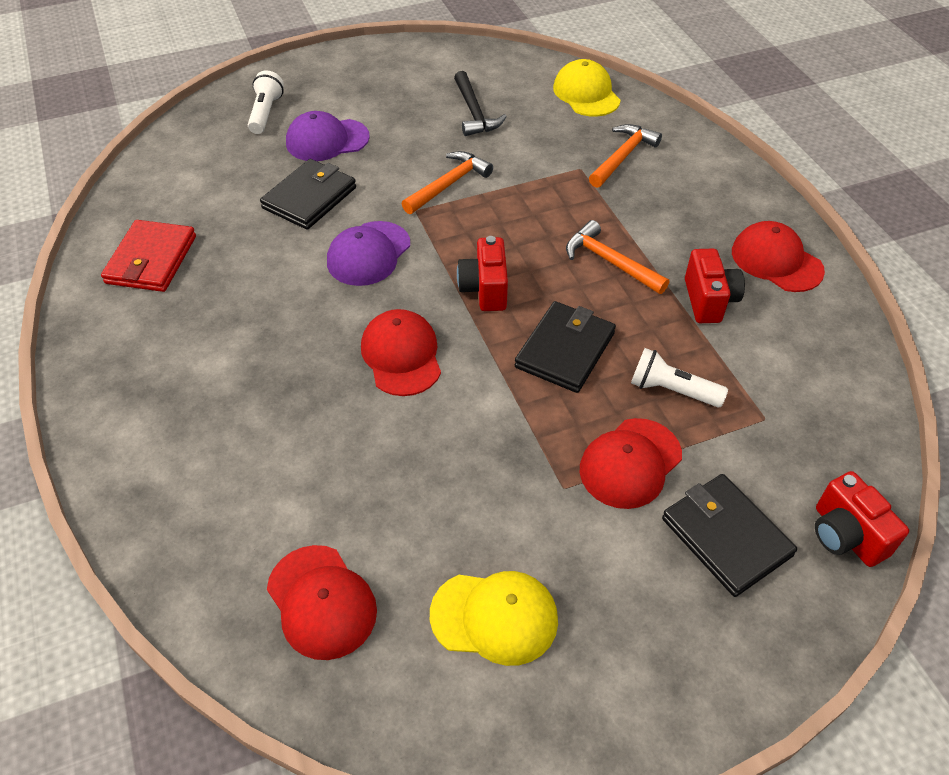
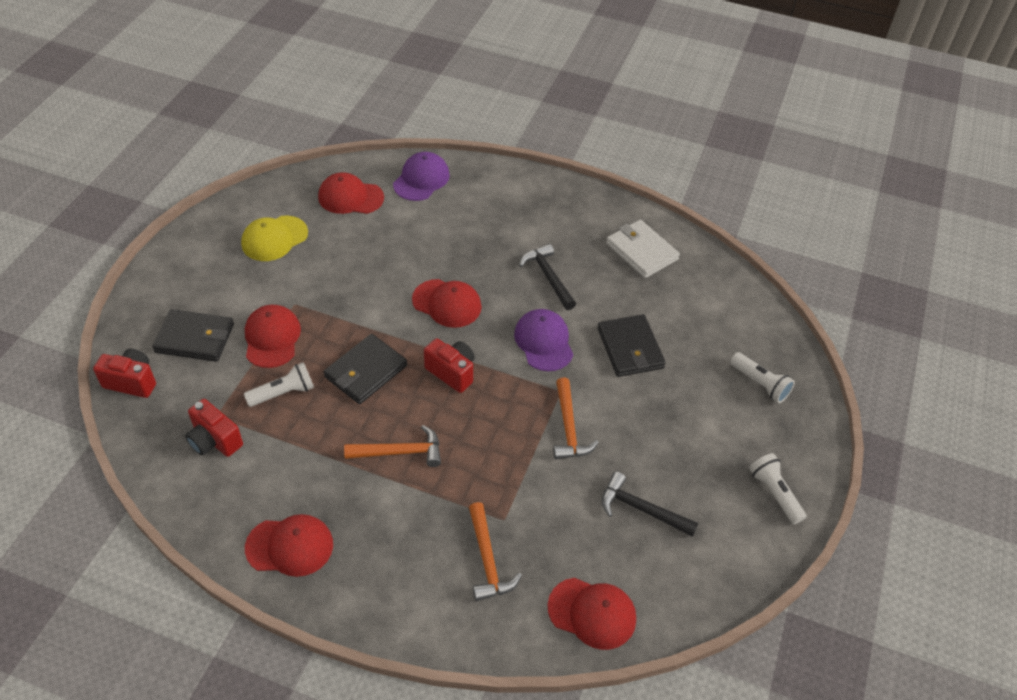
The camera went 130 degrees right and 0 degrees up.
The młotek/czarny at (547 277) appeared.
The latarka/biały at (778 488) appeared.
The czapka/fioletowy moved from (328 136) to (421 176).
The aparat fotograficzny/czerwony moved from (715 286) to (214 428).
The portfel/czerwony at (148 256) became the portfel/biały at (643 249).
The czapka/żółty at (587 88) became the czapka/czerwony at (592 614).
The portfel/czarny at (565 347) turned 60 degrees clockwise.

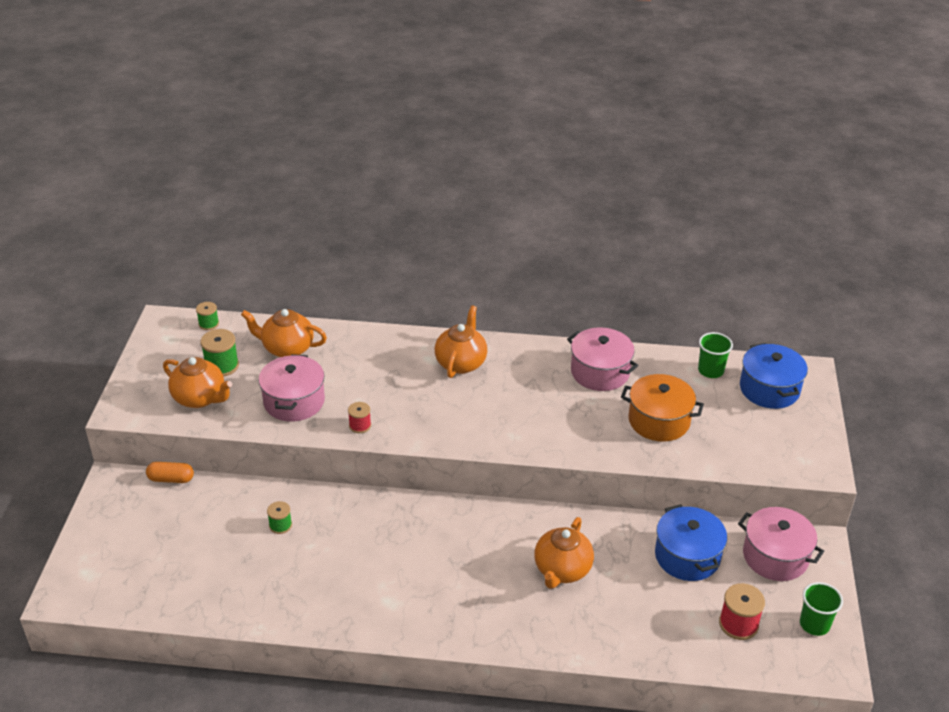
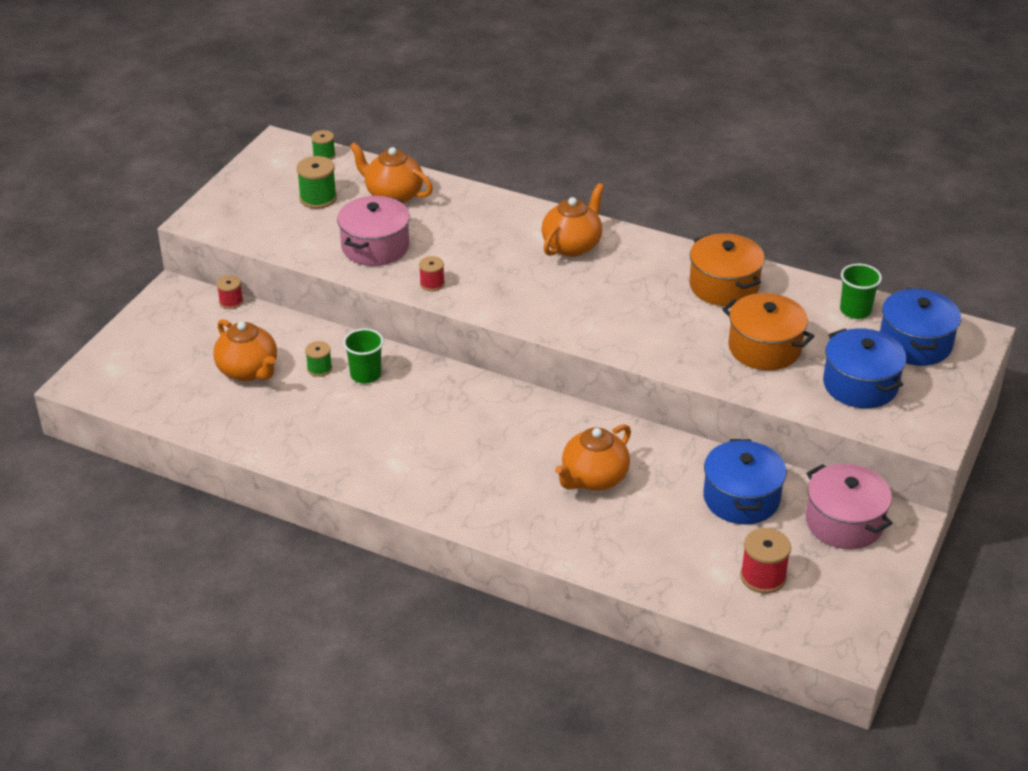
The camera went 20 degrees right and 0 degrees up.
The garnek/niebieski at (864 368) appeared.
The imbryk/pomarańczowy moved from (197 382) to (245 350).
The szklanka/zielony moved from (821 609) to (363 356).
The kapsułka/pomarańczowy at (170 472) was replaced by the szpulka/czerwony at (229 292).
The garnek/różowy at (602 359) became the garnek/pomarańczowy at (727 269).

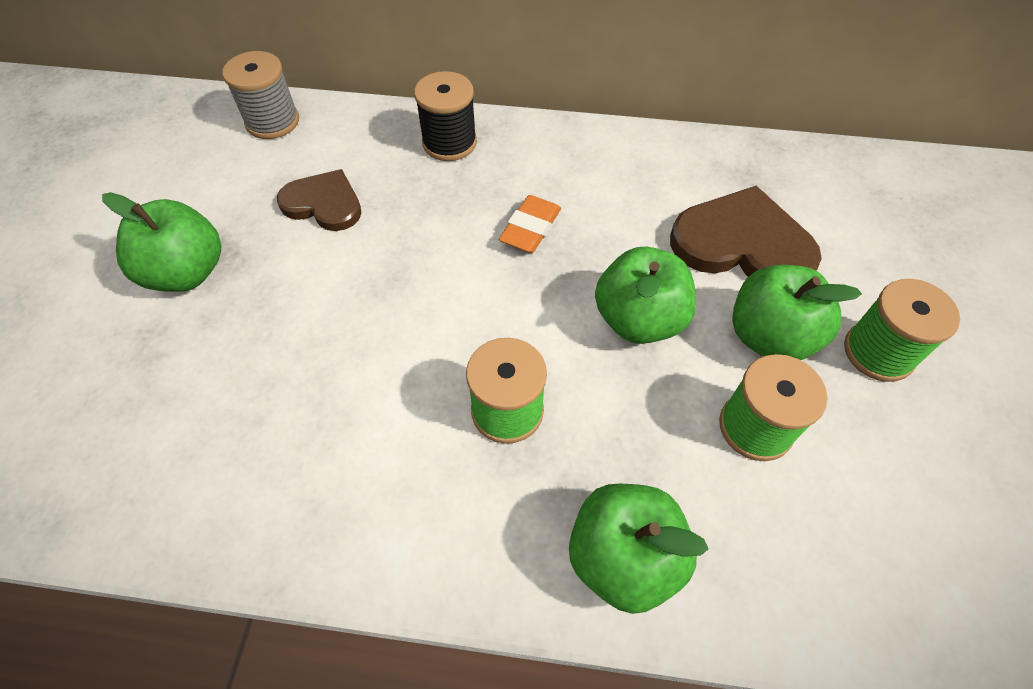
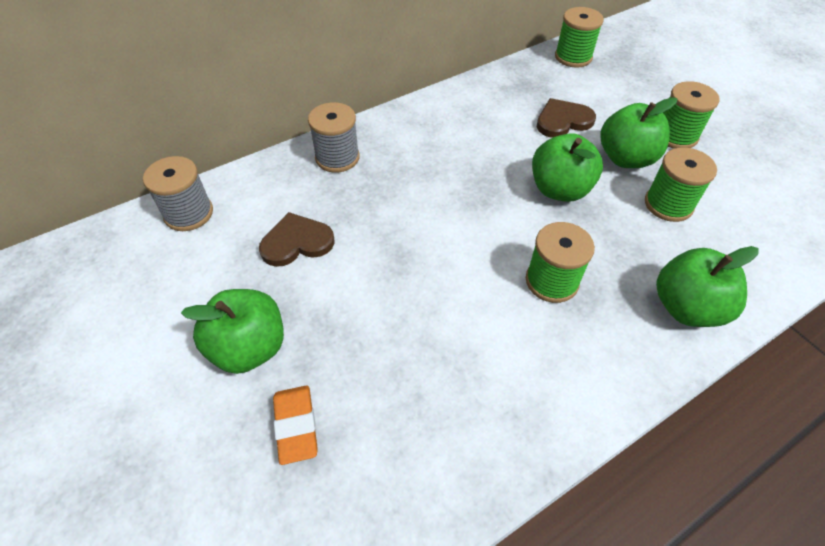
The camera went 40 degrees left and 5 degrees down.
The szpulka/zielony at (579 37) appeared.
The gumka do mazania/pomarańczowy moved from (530 224) to (295 425).
The szpulka/czarny at (445 116) became the szpulka/szary at (334 137).
The serce/brązowy at (746 231) changed to 0.63 times the size.

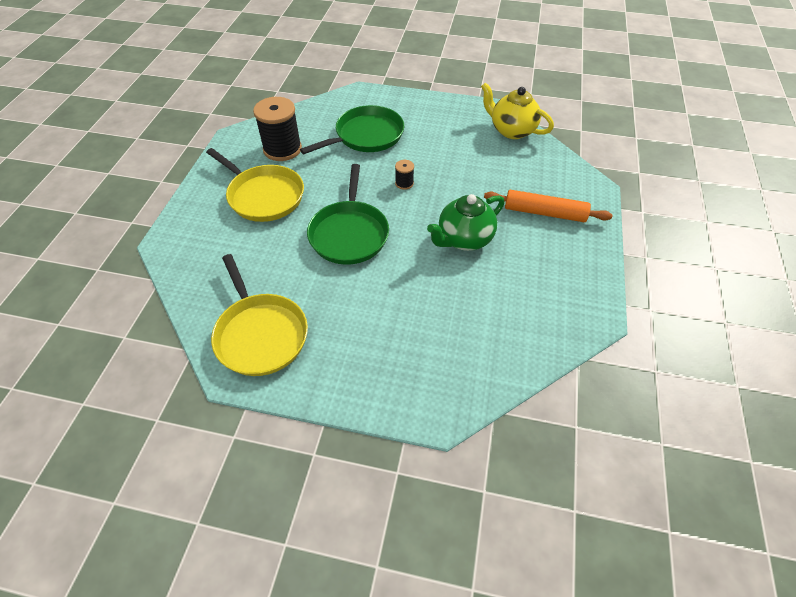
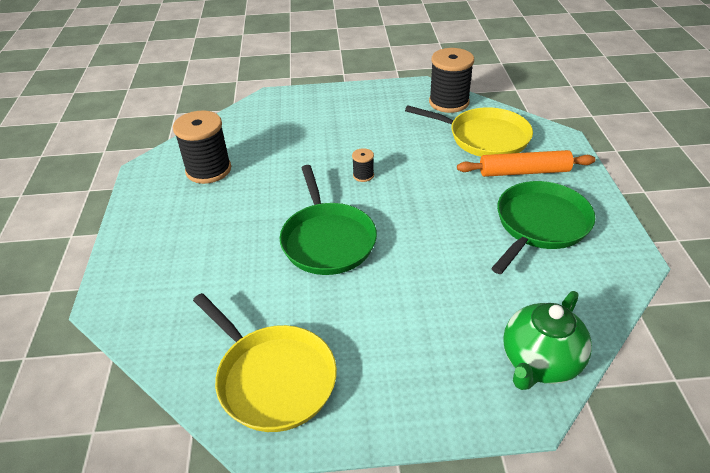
The camera went 15 degrees left and 10 degrees down.
The patelnia/żółty moved from (255 185) to (469 131).
The patelnia/zielony moved from (352 129) to (543 227).
The imbryk/zielony moved from (466 222) to (547 340).
The imbryk/żółty at (517 110) was replaced by the szpulka/czarny at (451 80).

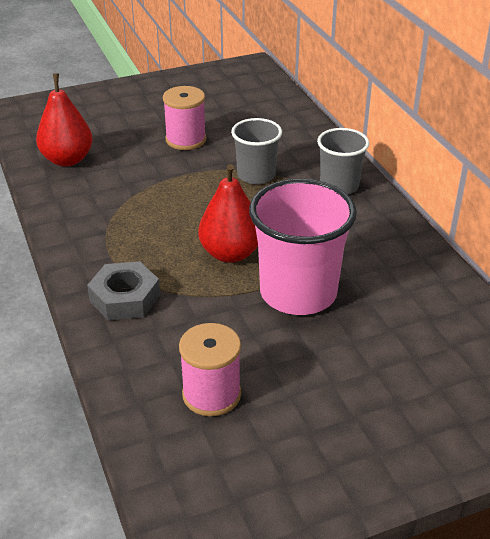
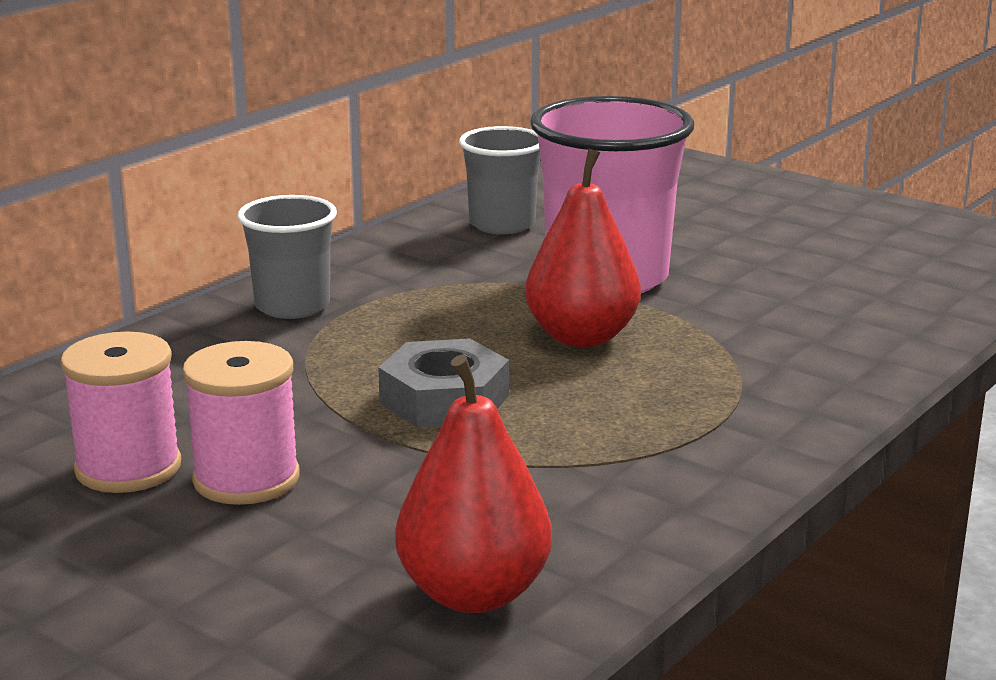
The camera went 120 degrees left and 15 degrees down.
The nakrętka/szary moved from (123 290) to (443 383).
The szpulka/różowy moved from (210 369) to (120 412).
The szklanka/szary moved from (256 151) to (499 180).

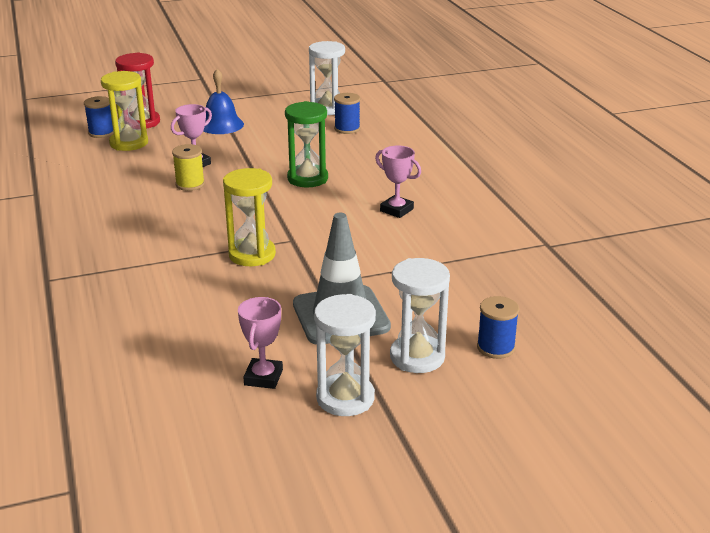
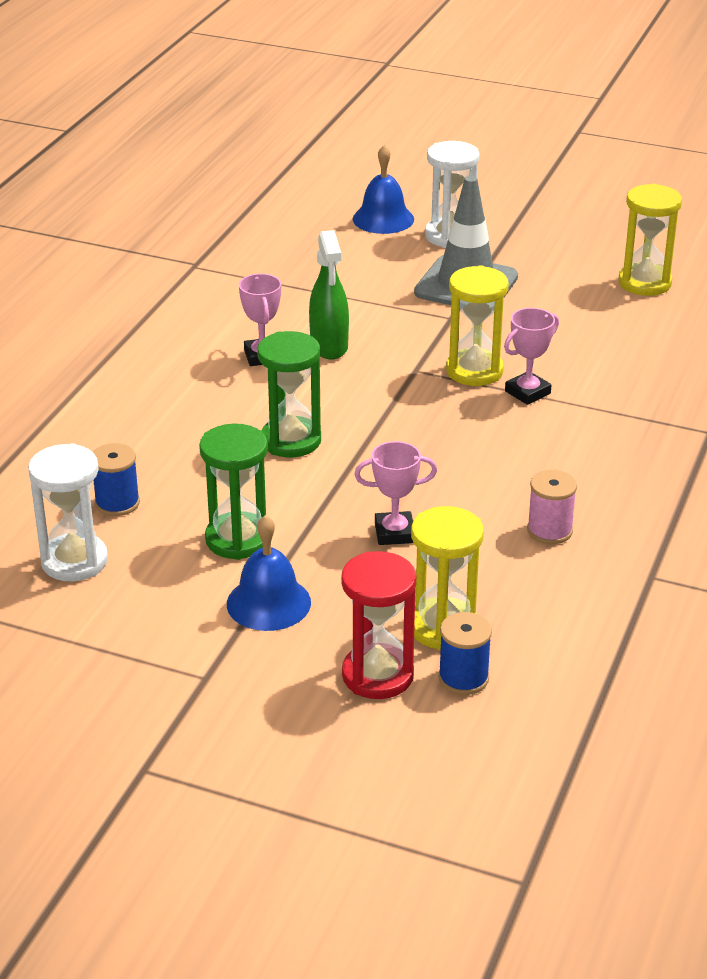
The camera went 140 degrees left and 5 degrees up.
The szpulka/żółty at (188 167) disappeared.
The klepsydra/biały at (345 355) disappeared.
The klepsydra/zielony at (233 491) appeared.
The spryskiwacz/zielony at (329 294) appeared.
The szpulka/różowy at (552 507) appeared.
The klepsydra/żółty at (650 240) appeared.
The puchar/różowy moved from (260 343) to (531 356).
The szpulka/niebieski at (498 327) was replaced by the dzwonek/niebieski at (383 189).

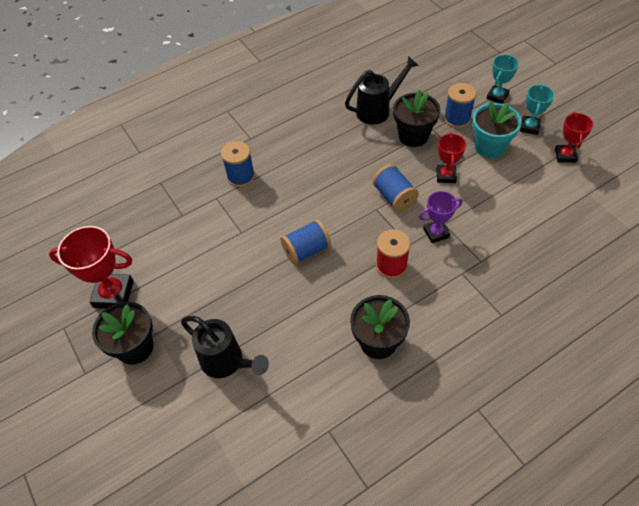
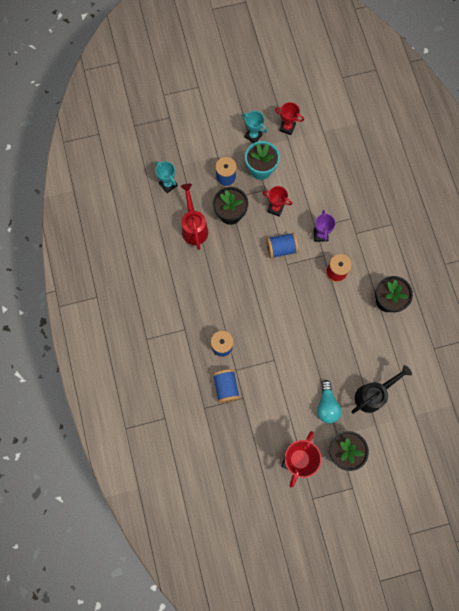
The camera went 75 degrees left and 20 degrees up.
The żarówka/turkusowy at (329 402) appeared.
The szpulka/niebieski moved from (306 242) to (226 386).
The puchar/turkusowy moved from (502 79) to (166 177).
The konewka/czarny at (382 90) became the konewka/czerwony at (194 217).

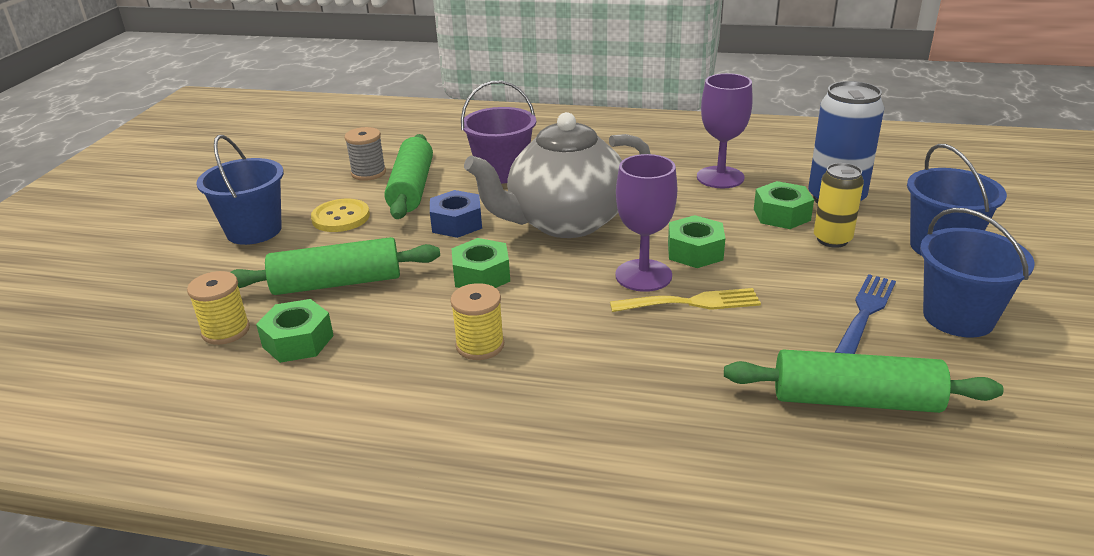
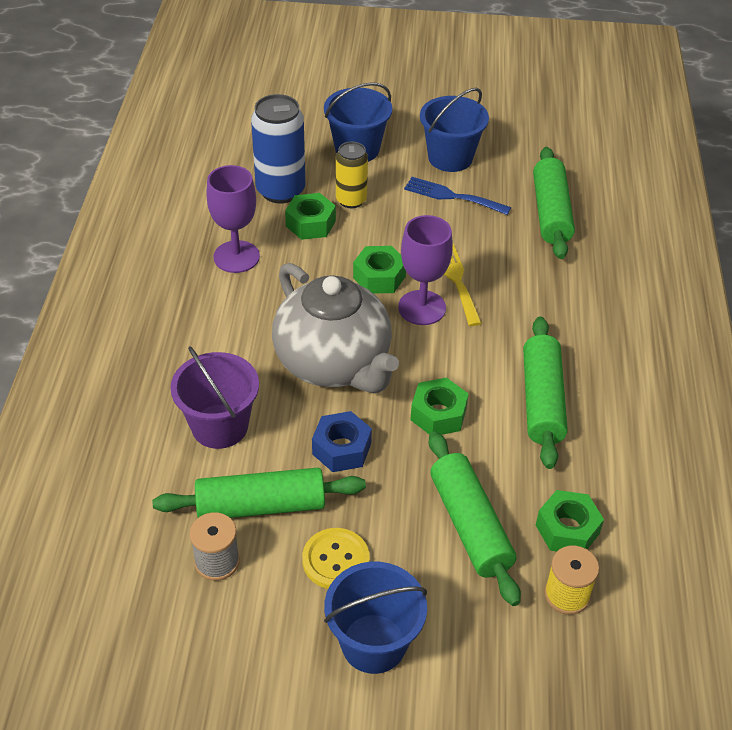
The camera went 100 degrees left and 15 degrees up.
The szpulka/żółty at (477 321) was replaced by the wałek do ciasta/zielony at (545 392).

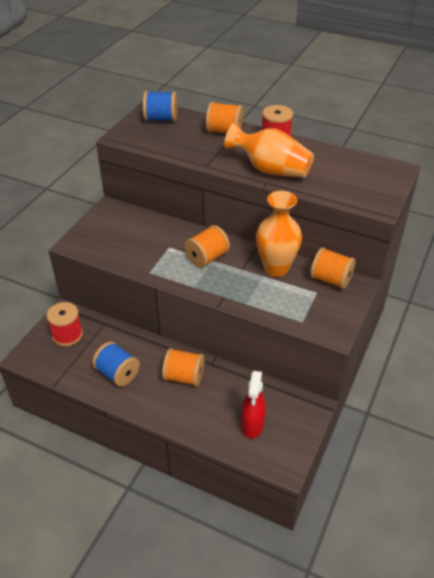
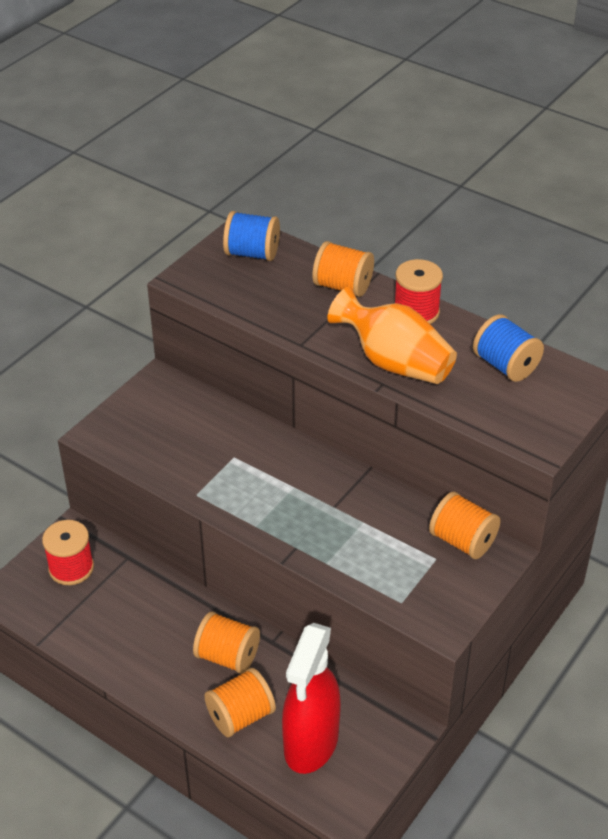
The camera went 10 degrees right and 0 degrees up.
The wazon/pomarańczowy at (279 234) disappeared.
The szpulka/niebieski moved from (116 364) to (508 348).
The szpulka/pomarańczowy moved from (207 246) to (240 702).
The spryskiwacz/czerwony at (253 405) changed to 1.53 times the size.

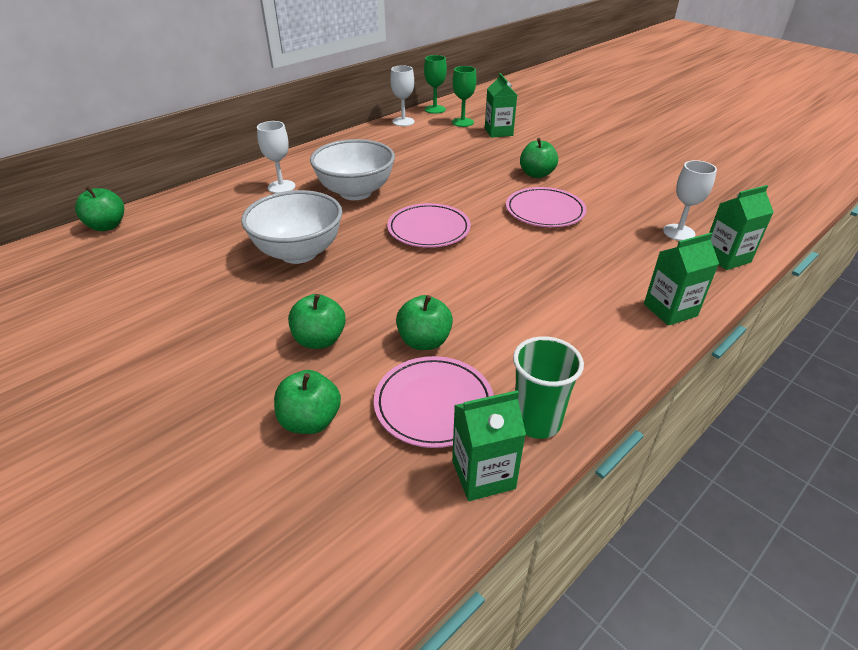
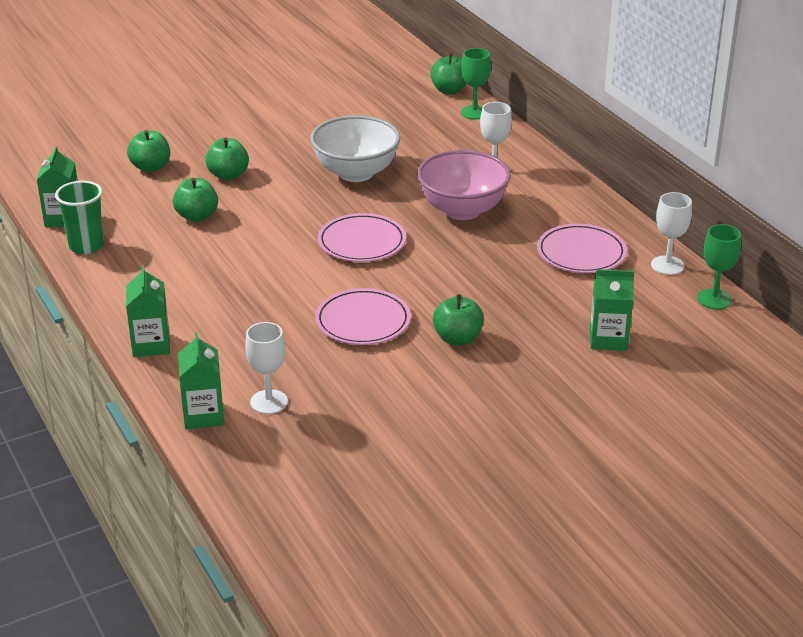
The camera went 105 degrees right and 5 degrees down.
The talerz/różowy moved from (434 402) to (582 248).
The kielich/zielony moved from (464 96) to (476 83).
The miska/biały at (352 169) became the miska/różowy at (464 185).

